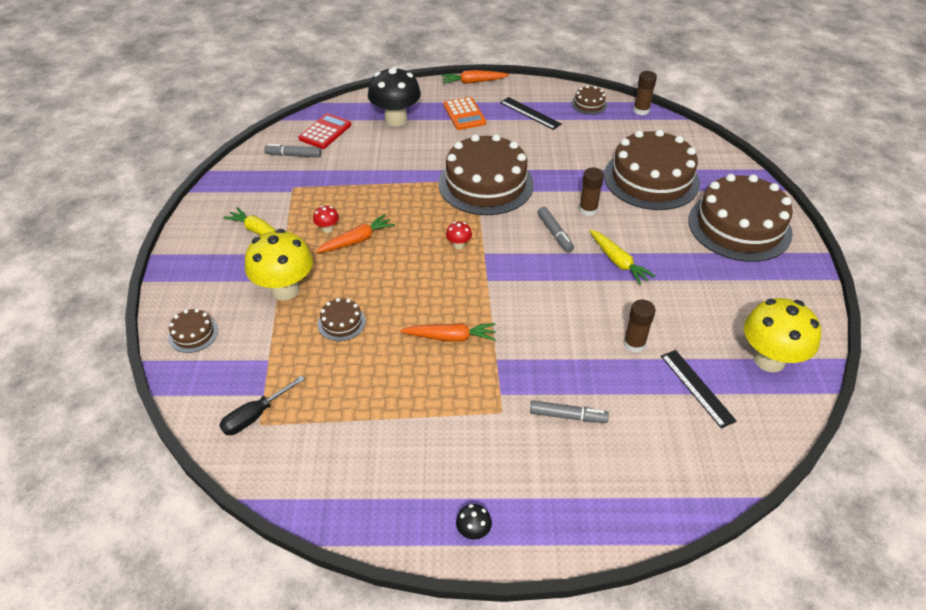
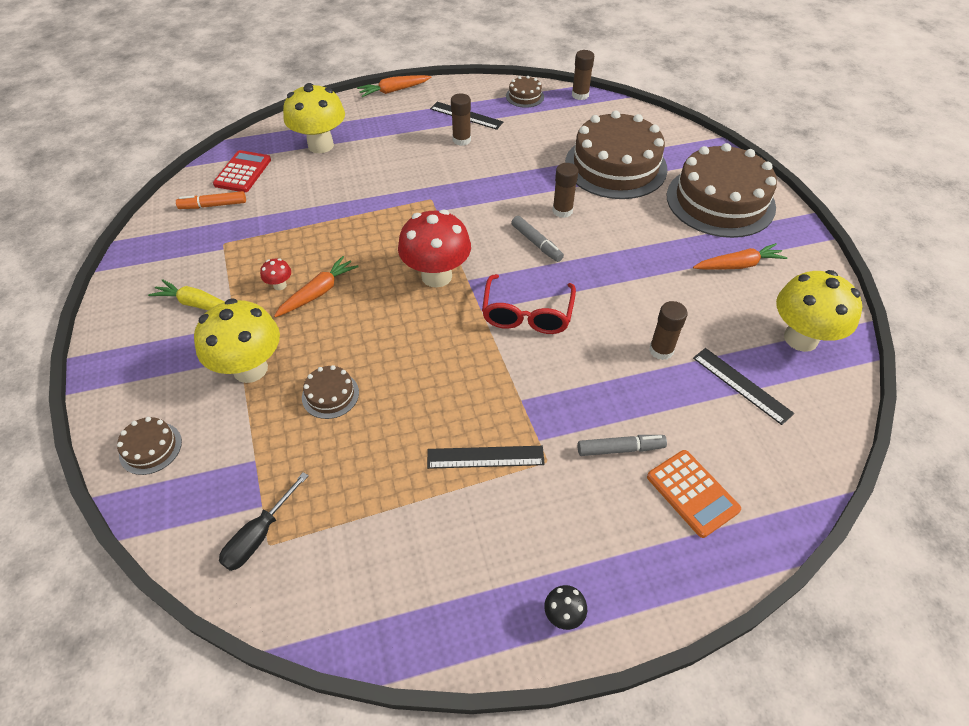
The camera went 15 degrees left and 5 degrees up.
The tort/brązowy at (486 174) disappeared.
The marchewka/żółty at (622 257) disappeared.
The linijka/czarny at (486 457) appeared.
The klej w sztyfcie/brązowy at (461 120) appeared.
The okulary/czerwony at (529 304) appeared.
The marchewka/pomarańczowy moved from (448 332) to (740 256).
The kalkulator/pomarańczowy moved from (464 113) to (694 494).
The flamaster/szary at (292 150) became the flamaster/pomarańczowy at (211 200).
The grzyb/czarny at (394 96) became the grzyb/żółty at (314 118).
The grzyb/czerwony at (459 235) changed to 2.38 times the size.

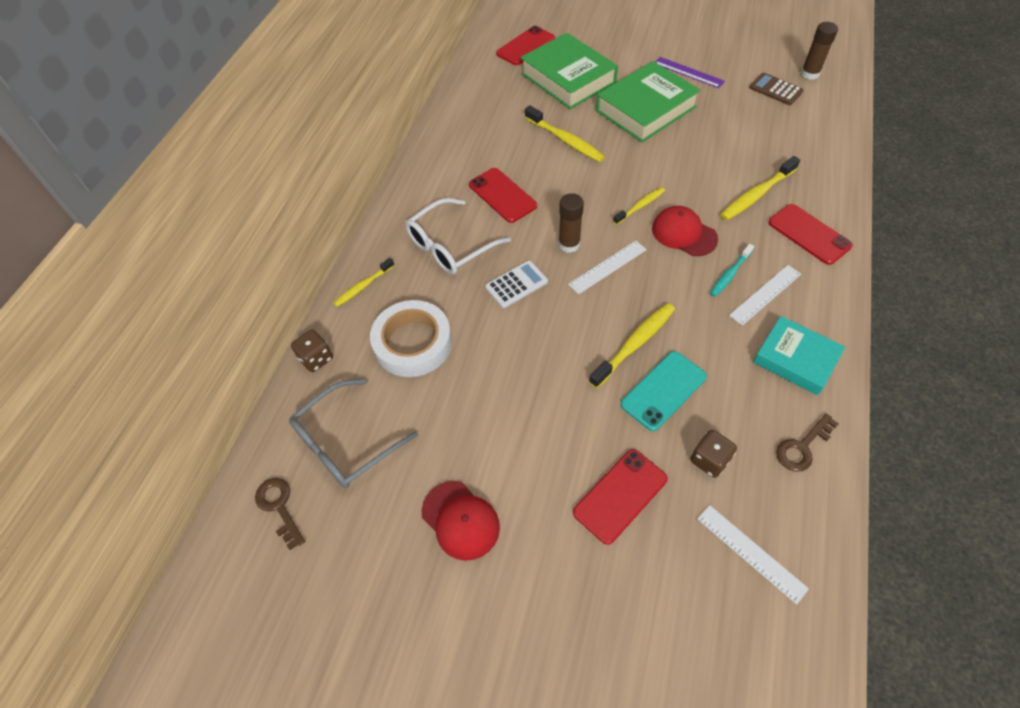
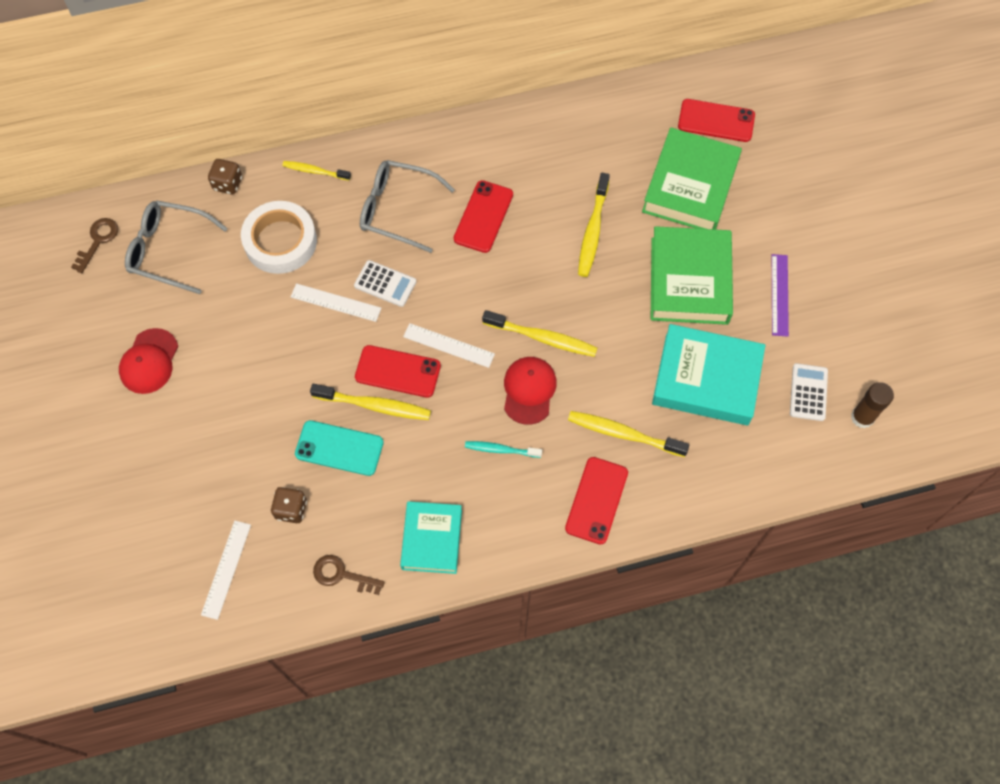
The camera went 55 degrees right and 10 degrees up.
The klej w sztyfcie/brązowy at (571 223) disappeared.
The książka/turkusowy at (708 374) appeared.
The telefon/czerwony moved from (620 497) to (398 371).
The linijka/biały moved from (765 295) to (336 302).
The okulary/biały at (458 236) became the okulary/szary at (407 206).
The kalkulator/brązowy at (776 89) became the kalkulator/biały at (809 392).
The książka/zielony at (648 101) turned 75 degrees clockwise.
The szczoteczka do zębów/żółty at (639 206) changed to 1.59 times the size.

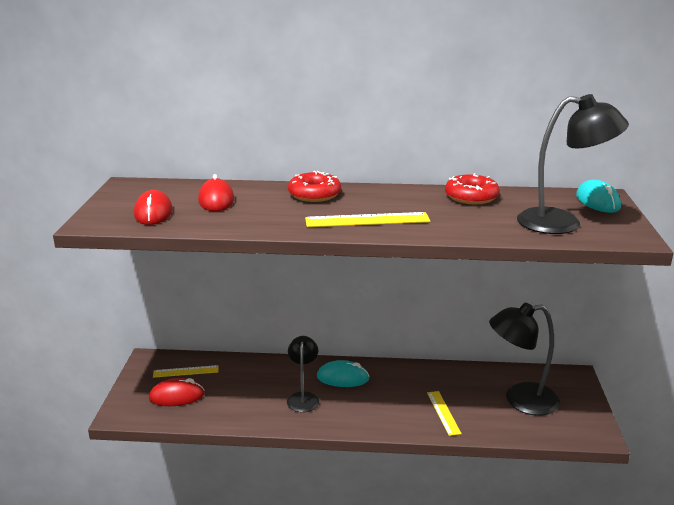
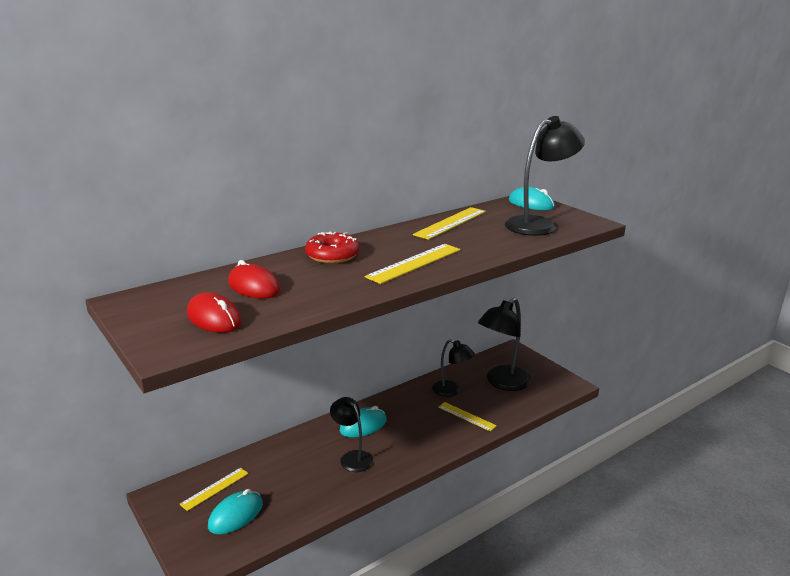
The camera went 40 degrees left and 0 degrees up.
The lampka/czarny at (453 368) appeared.
The donut/czerwony at (472 189) was replaced by the linijka/żółty at (449 223).
The myszka/czerwony at (177 392) became the myszka/turkusowy at (235 511).

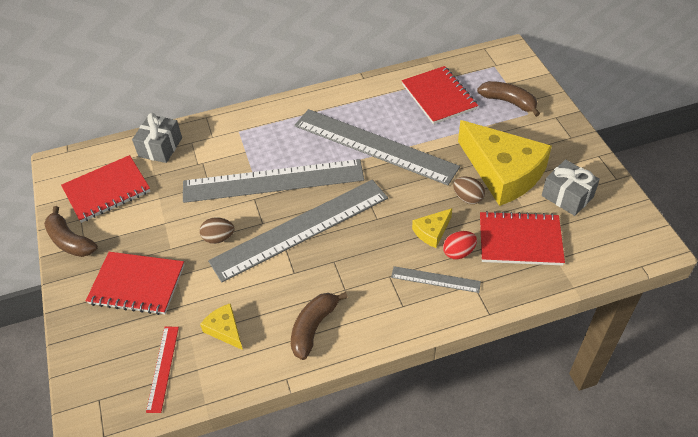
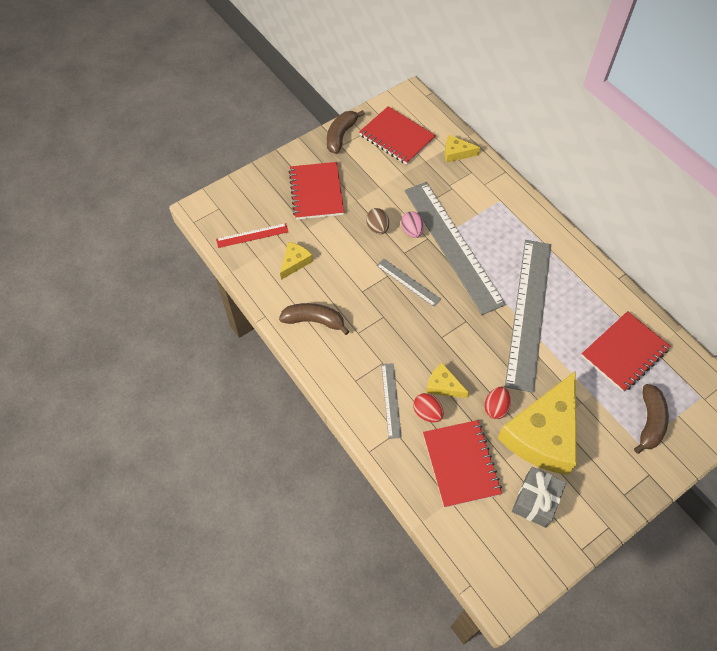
The camera went 70 degrees right and 10 degrees up.
The jajko/różowy at (412 224) appeared.
The prezent/szary at (157 138) was replaced by the ser/żółty at (462 149).
The jajko/brązowy at (469 190) became the jajko/czerwony at (497 403).
The linijka/szary at (298 231) changed to 0.44 times the size.

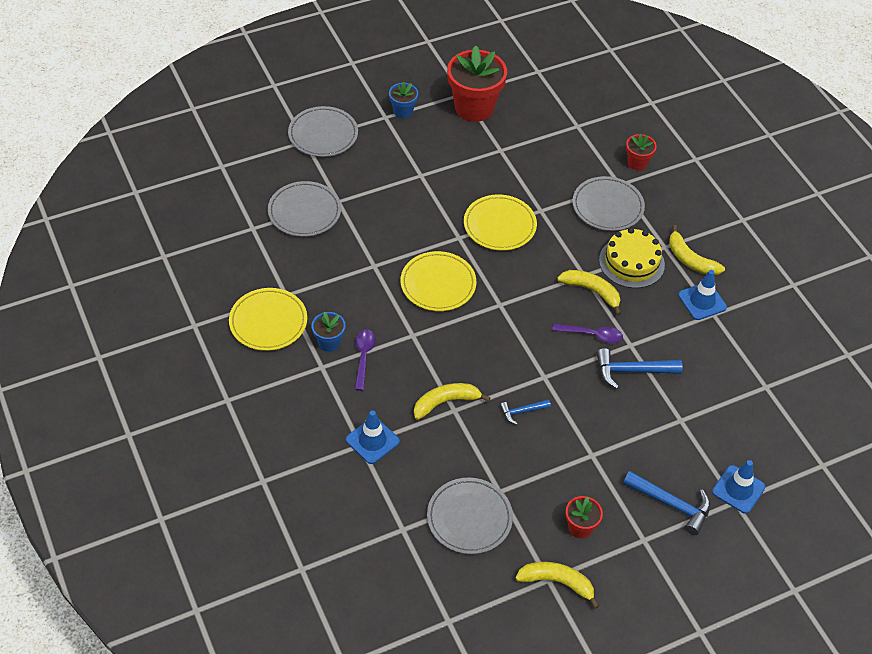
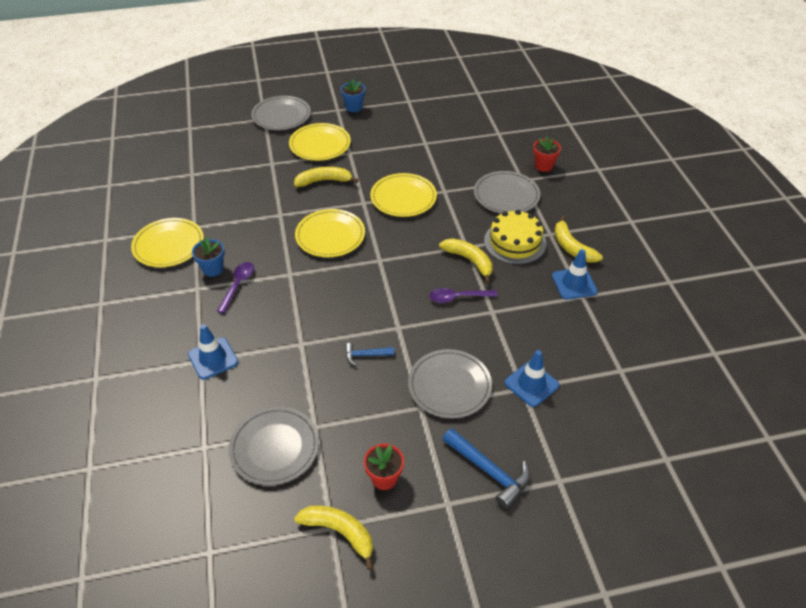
The camera went 15 degrees right and 5 degrees down.
The doniczka/czerwony at (477 83) disappeared.
The młotek/niebieski at (640 368) disappeared.
The talerz/żółty at (320 142) appeared.
The talerz/szary moved from (304 209) to (450 384).
The banan/żółty moved from (452 401) to (326 177).
The pachołek/niebieski moved from (739 487) to (532 378).
The łyżka/fioletowy at (587 333) turned 150 degrees clockwise.

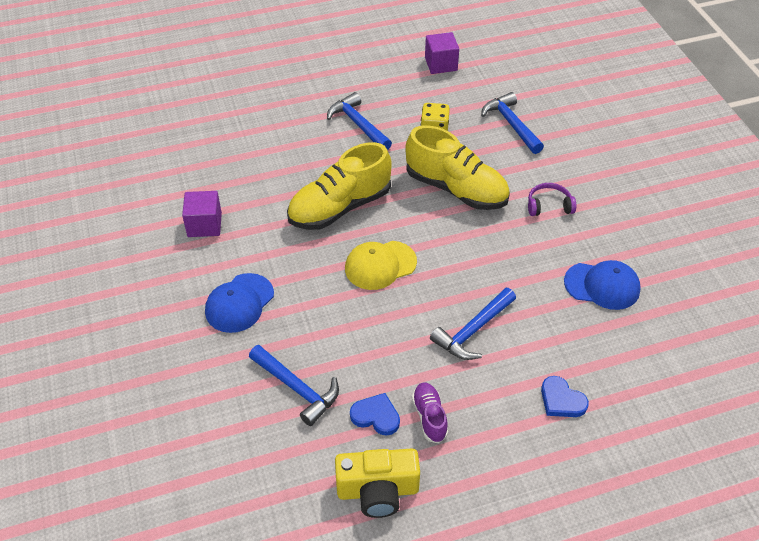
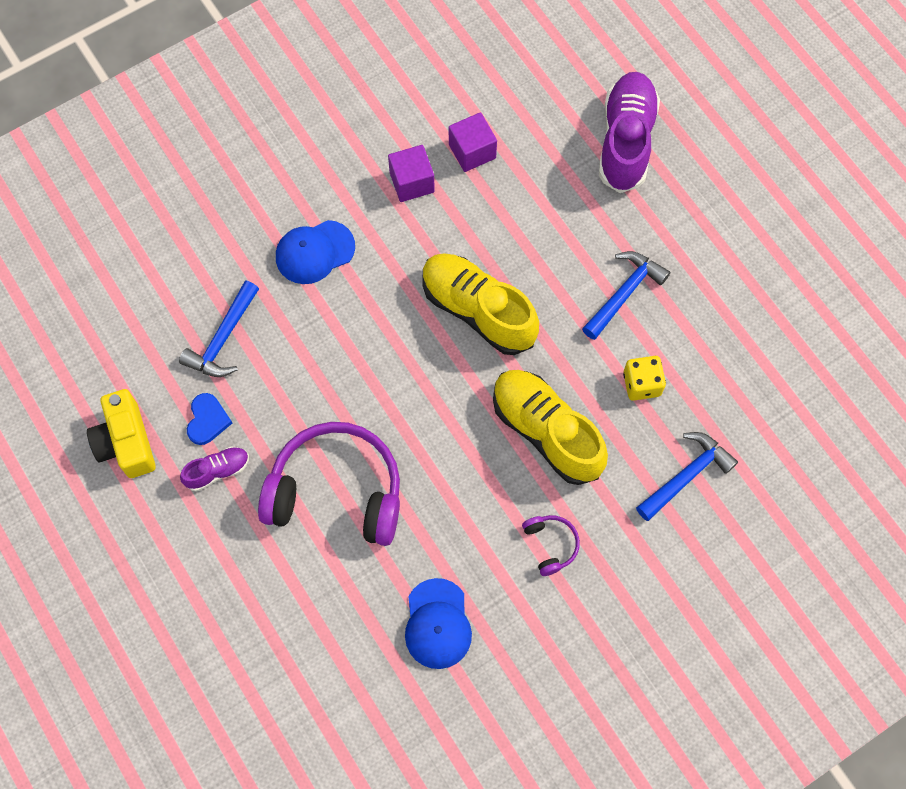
The camera went 75 degrees right and 20 degrees up.
The czapka/żółty at (381 265) disappeared.
The serce/niebieski at (565 396) disappeared.
The but/fioletowy at (629 132) appeared.
The sześcian/fioletowy moved from (442 53) to (473 142).
The młotek/niebieski at (473 324) was replaced by the słuchawki/fioletowy at (329 484).
The czapka/niebieski at (239 303) turned 45 degrees counterclockwise.
The but/żółty at (457 167) turned 120 degrees clockwise.

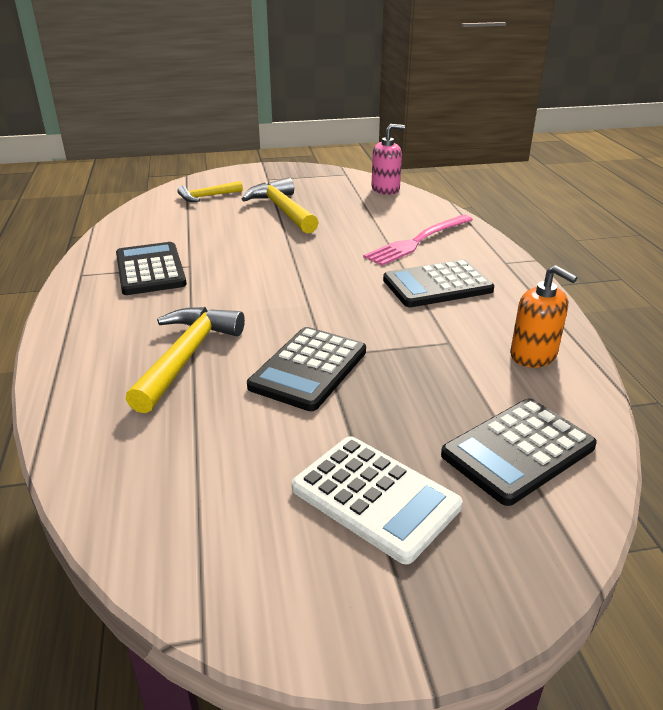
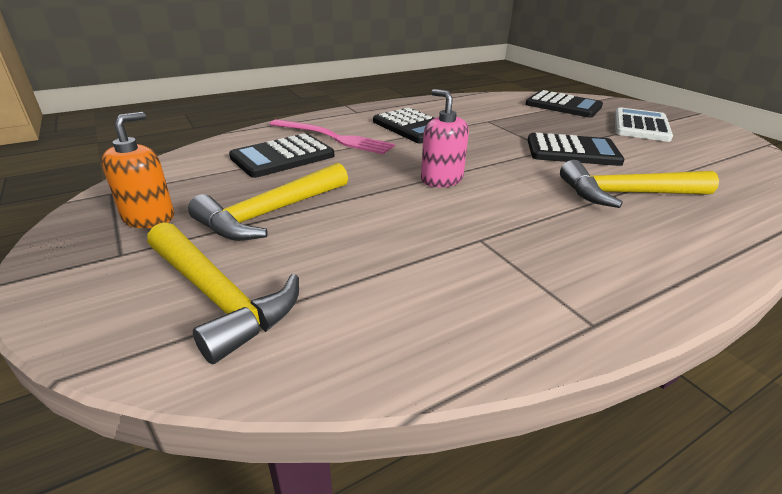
The camera went 110 degrees left and 0 degrees up.
The kalkulator/czarny moved from (151 268) to (281 155).
The dozownik mydła/różowy moved from (388 159) to (445 138).
The dozownik mydła/pomarańczowy moved from (544 316) to (137 170).
The młotek/żółty at (210 191) changed to 1.66 times the size.

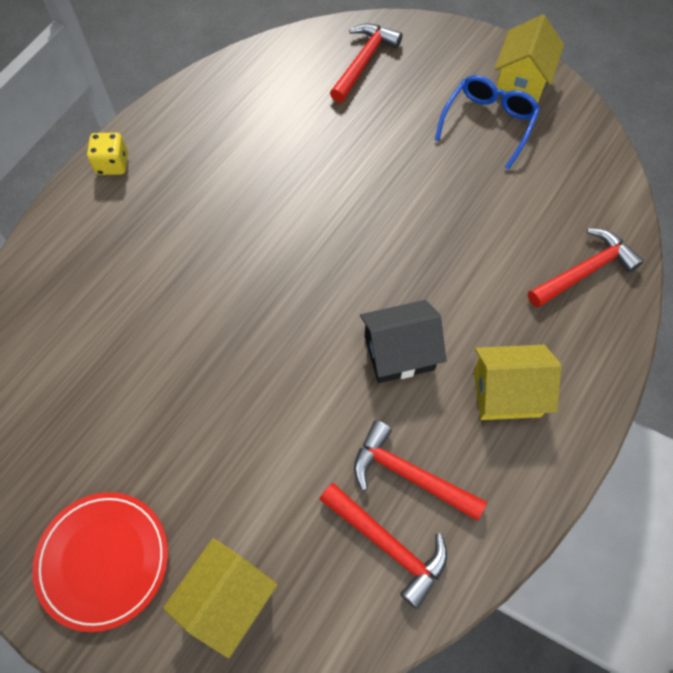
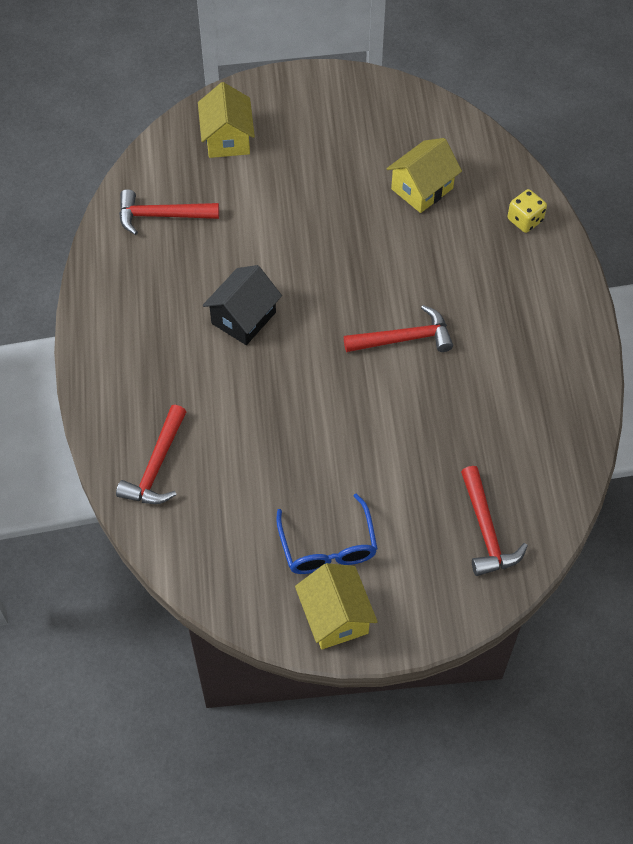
The camera went 140 degrees right and 5 degrees down.
The talerz/czerwony at (100 562) disappeared.
The kostka do gry/żółty moved from (107 154) to (527 211).
The młotek/czerwony moved from (420 470) to (398 328).
The domek/żółty moved from (517 382) to (424 175).

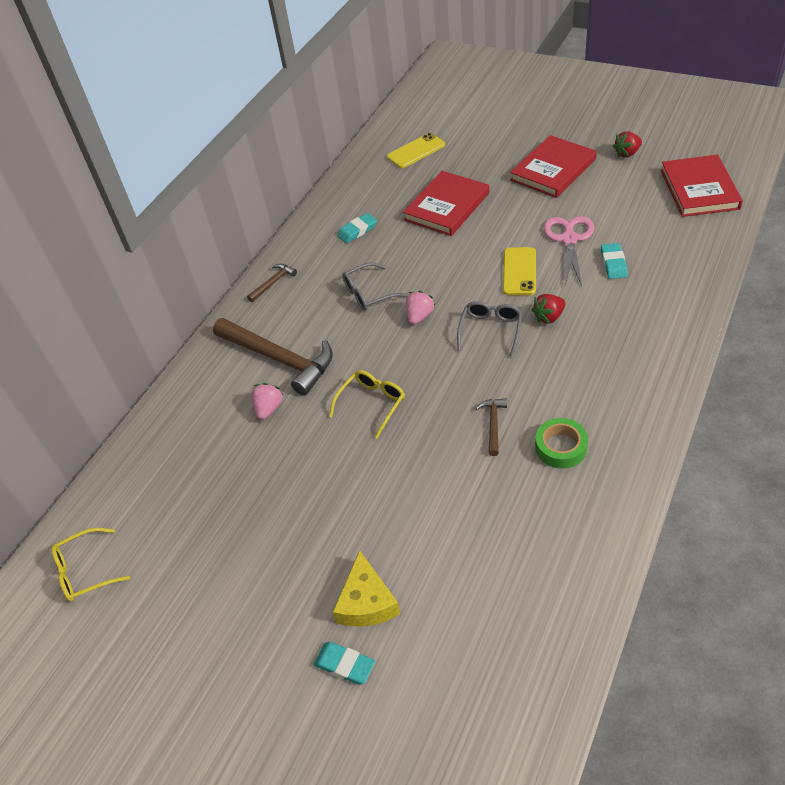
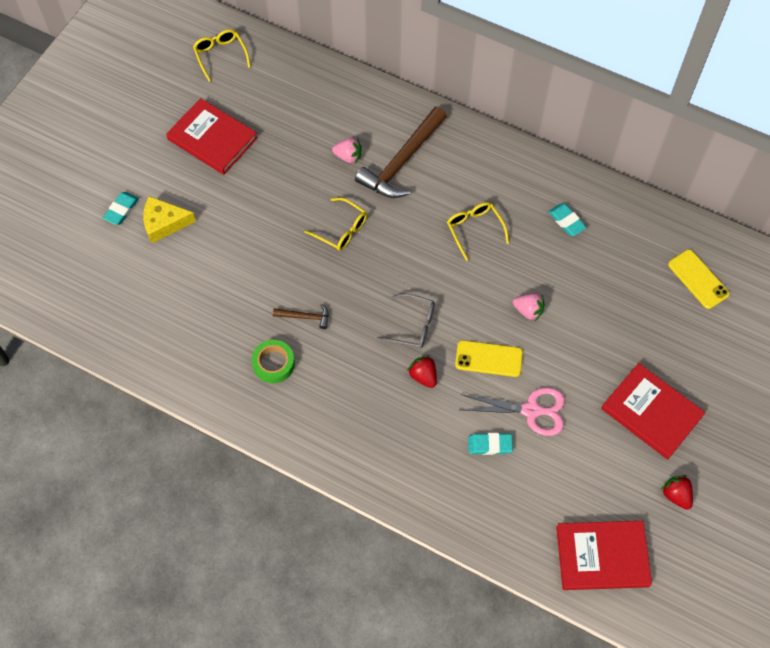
The camera went 85 degrees right and 15 degrees up.
The młotek/brązowy at (272 283) disappeared.
The książka/czerwony moved from (446 203) to (211 136).
The truskawka/różowy moved from (420 308) to (529 307).
The okulary/szary at (375 287) became the okulary/żółty at (478 231).

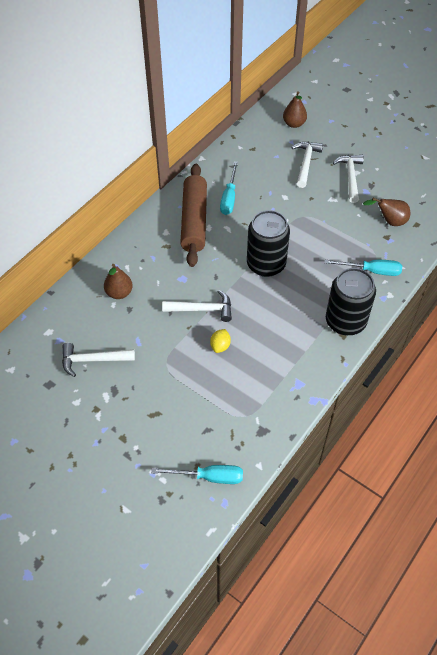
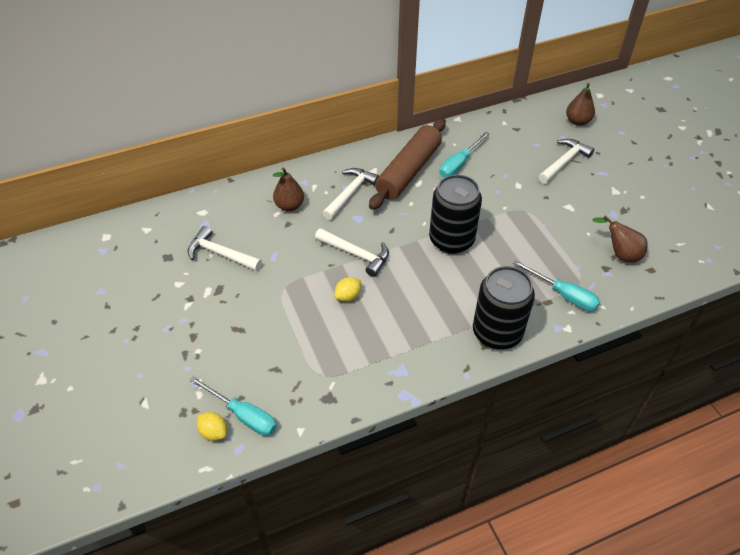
The camera went 30 degrees right and 5 degrees down.
The cytryna/żółty at (212 426) appeared.
The młotek/biały moved from (348 179) to (351 194).

